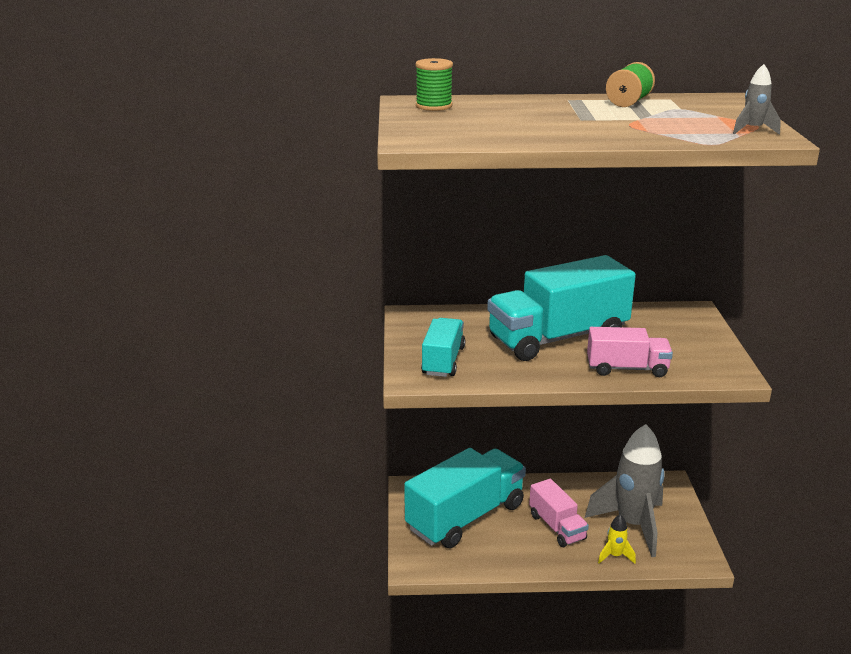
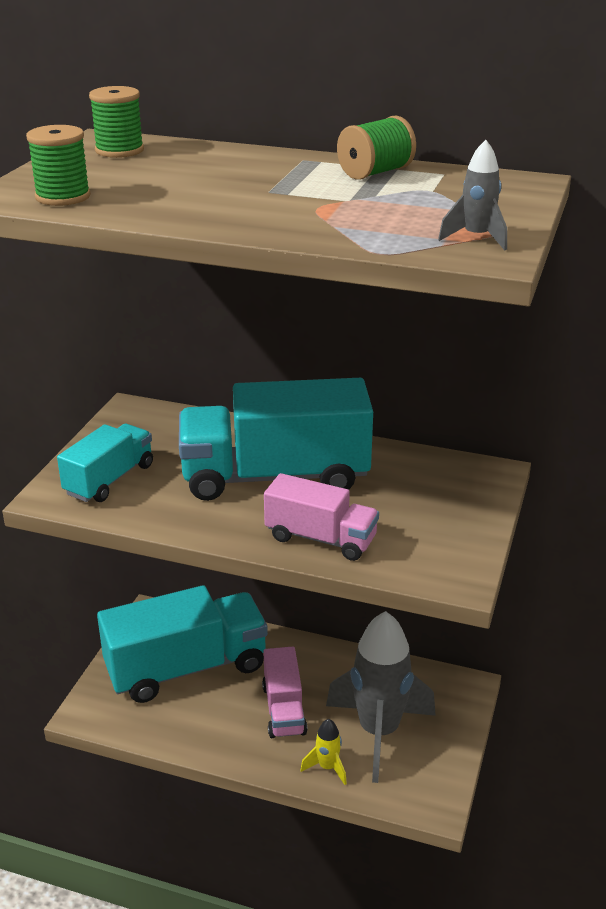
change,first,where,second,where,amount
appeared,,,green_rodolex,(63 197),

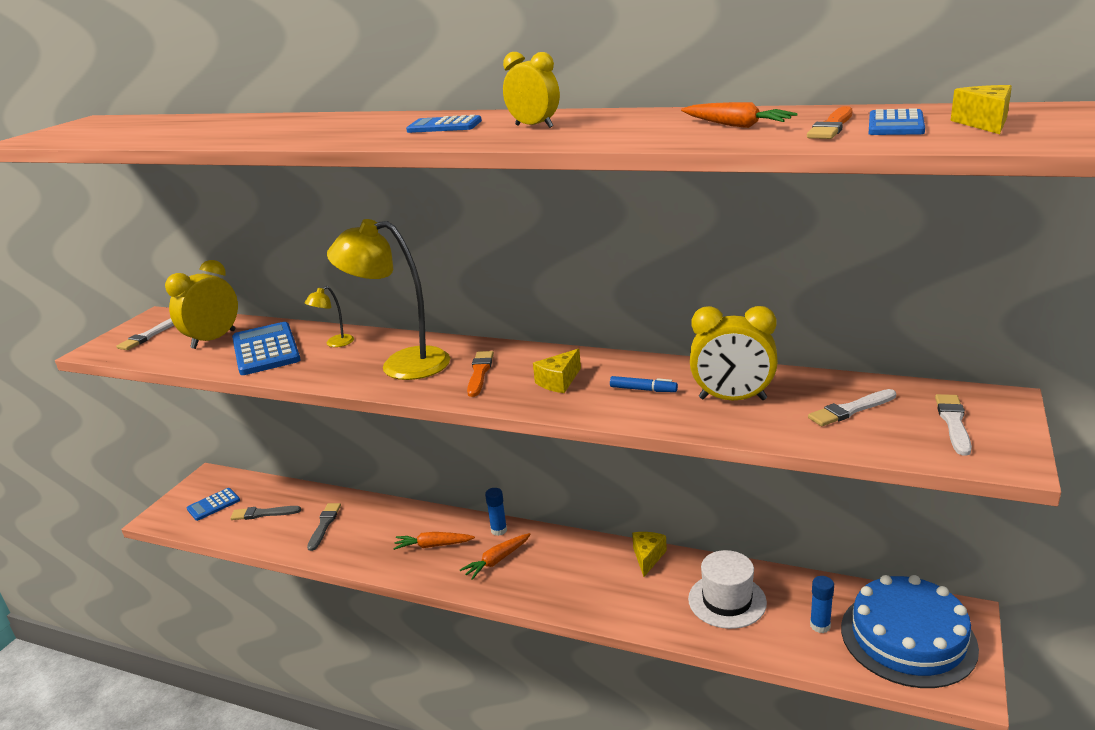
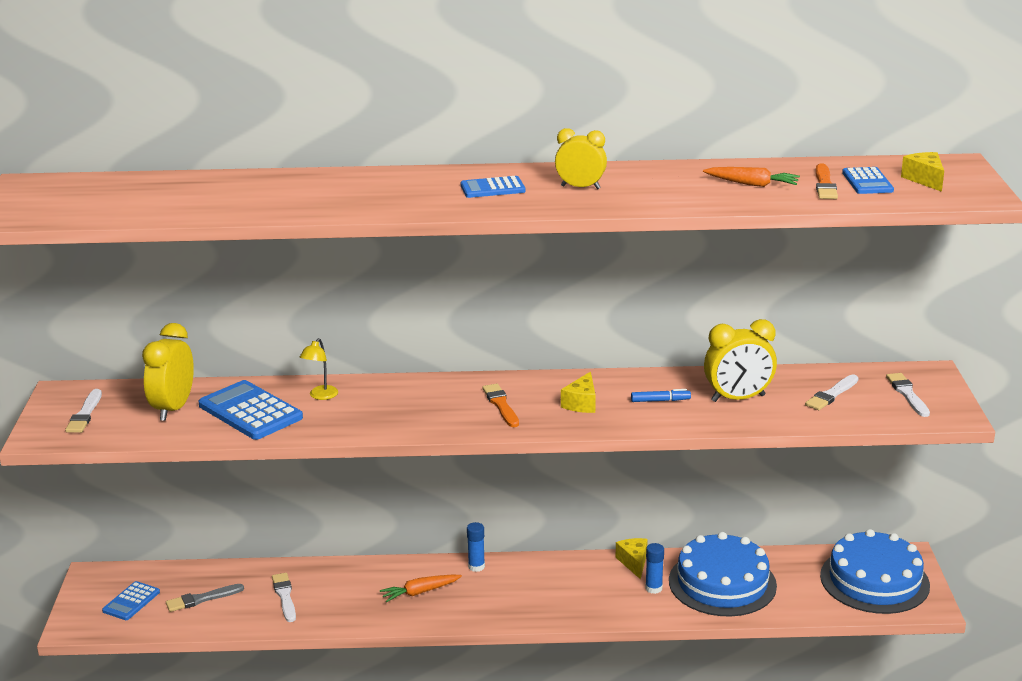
change,first,where,second,where,amount
missing,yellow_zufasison,(401 364),,,
missing,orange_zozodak,(497 560),,,
relocated,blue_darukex,(820 626),,(653 588),
exchanged,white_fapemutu,(727 601),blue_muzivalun,(722 583),
colour,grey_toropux,(324 525),white_toropux,(284 596),

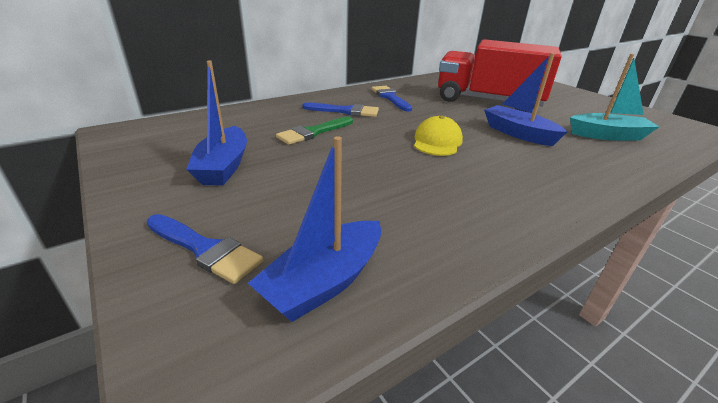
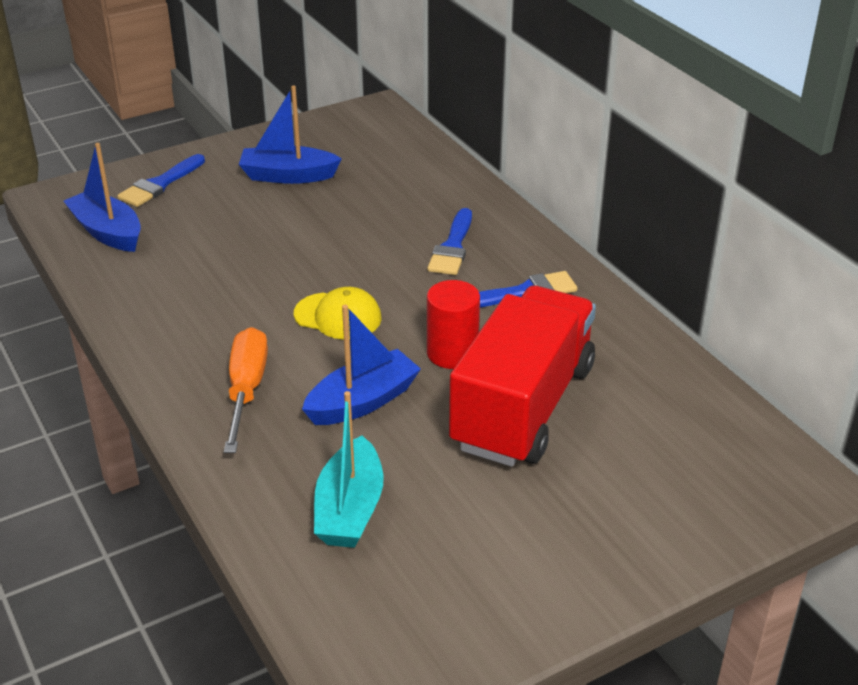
change,first,where,second,where,amount
missing,green_toropux,(313 132),,,
appeared,,,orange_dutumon,(246 389),
appeared,,,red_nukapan,(452 353),

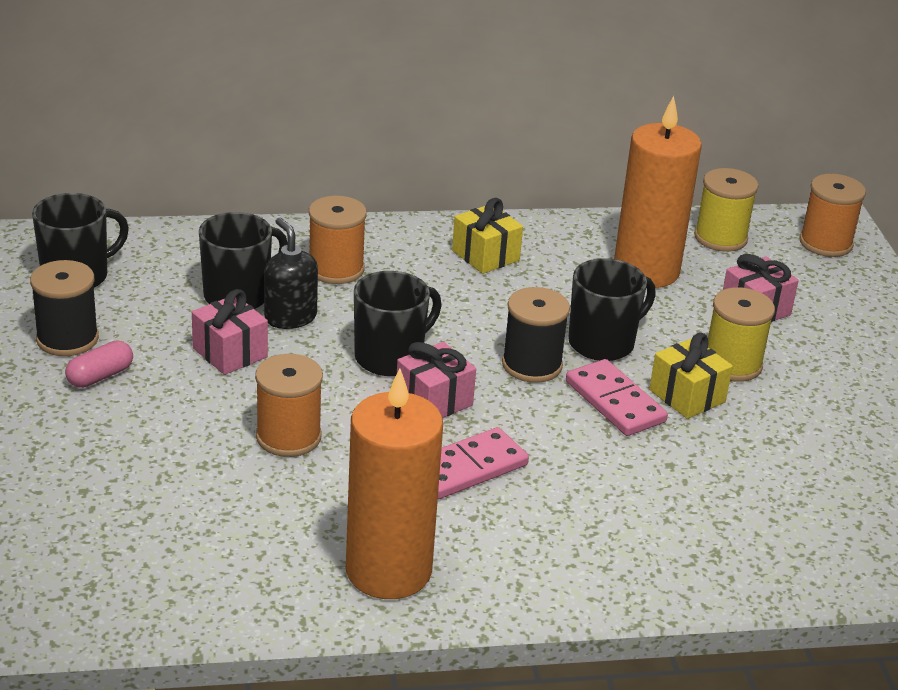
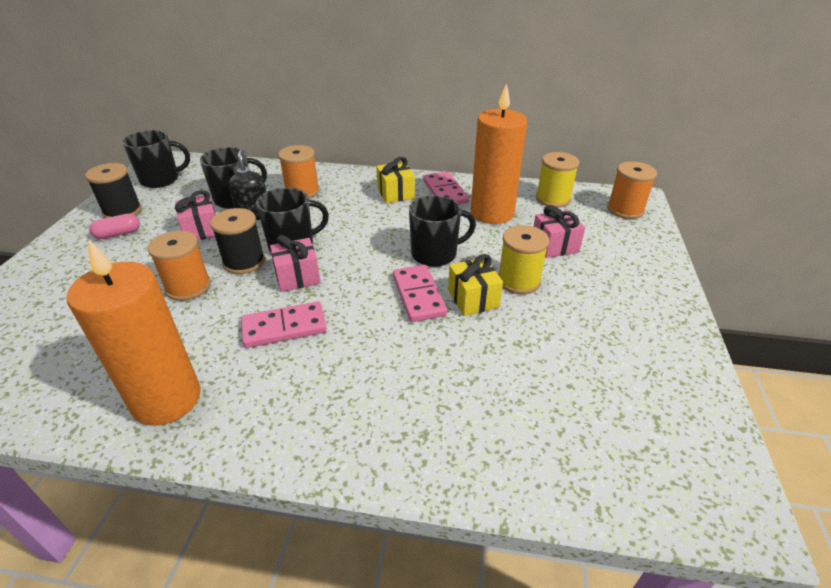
change,first,where,second,where,amount
appeared,,,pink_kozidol,(445 192),
relocated,black_rodolex,(532 365),,(244 262),

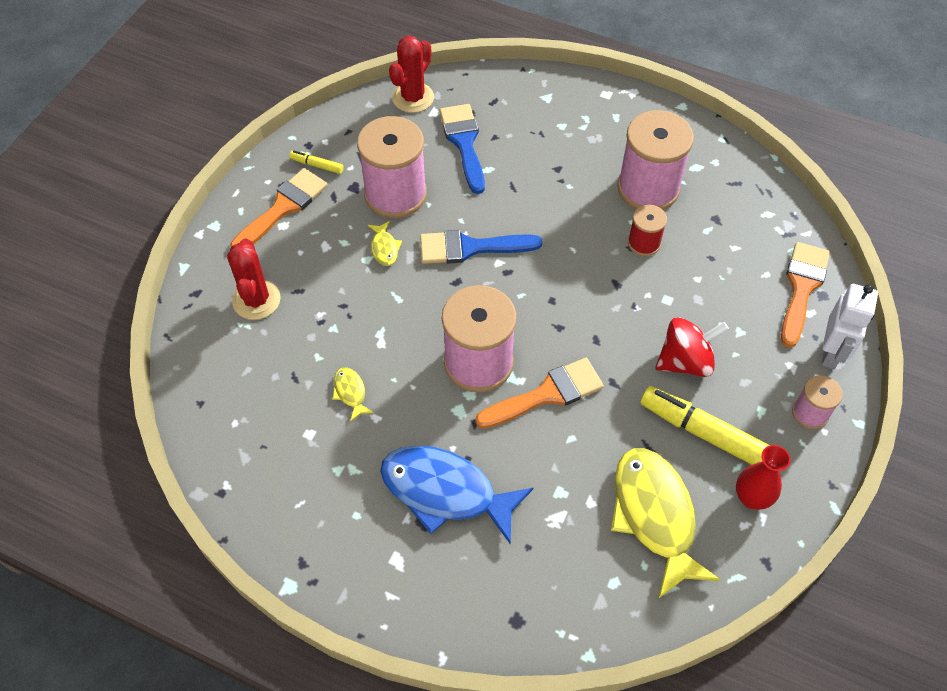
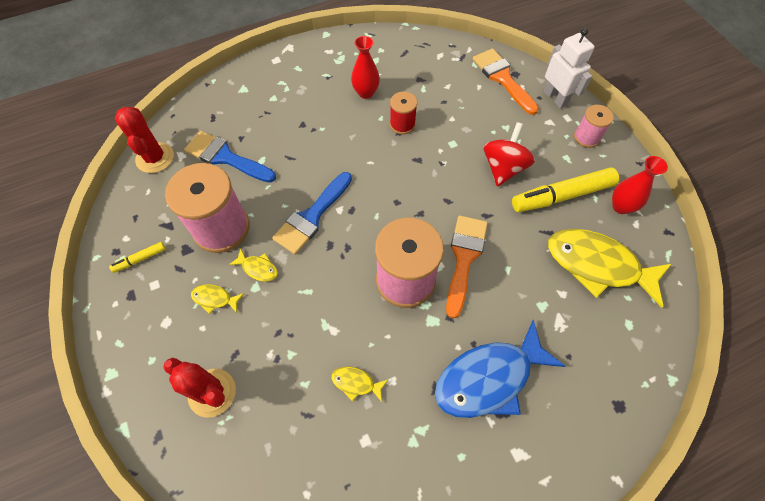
change,first,where,second,where,amount
missing,orange_toropux,(283 208),,,
appeared,,,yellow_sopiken,(215 299),
exchanged,pink_rodolex,(648 188),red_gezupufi,(366 93),

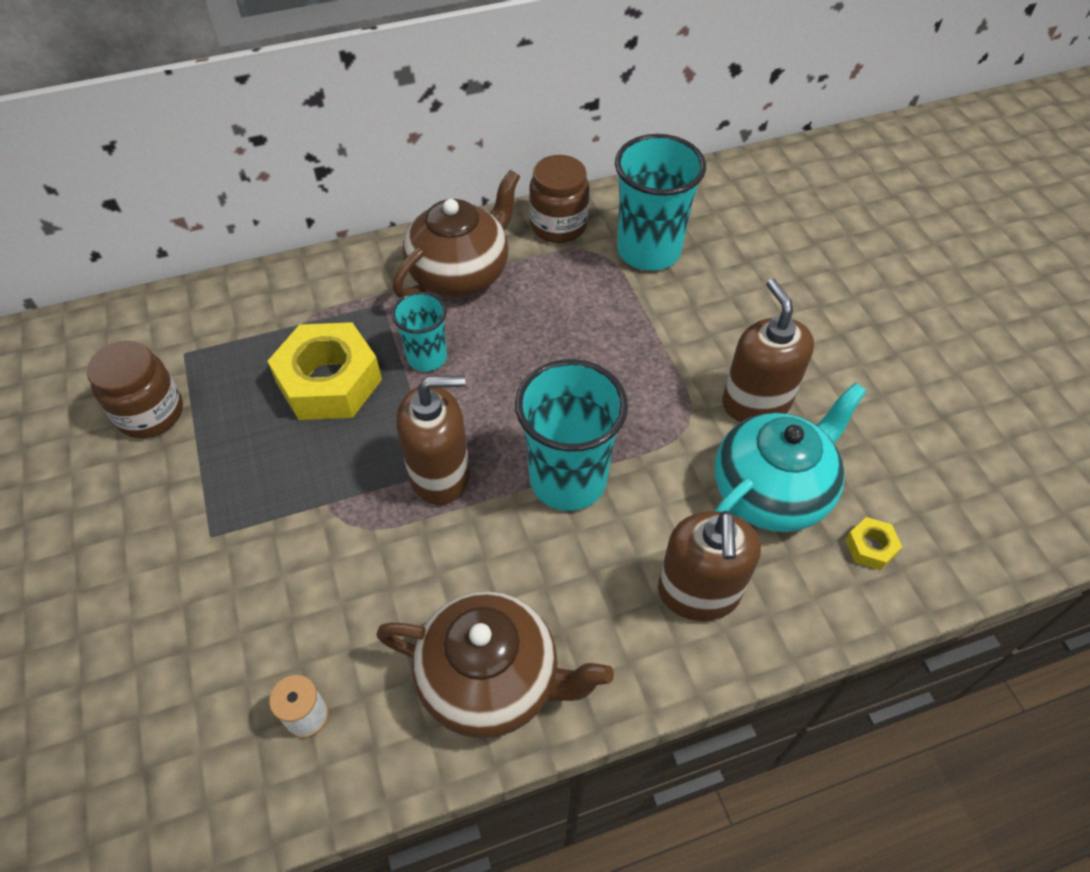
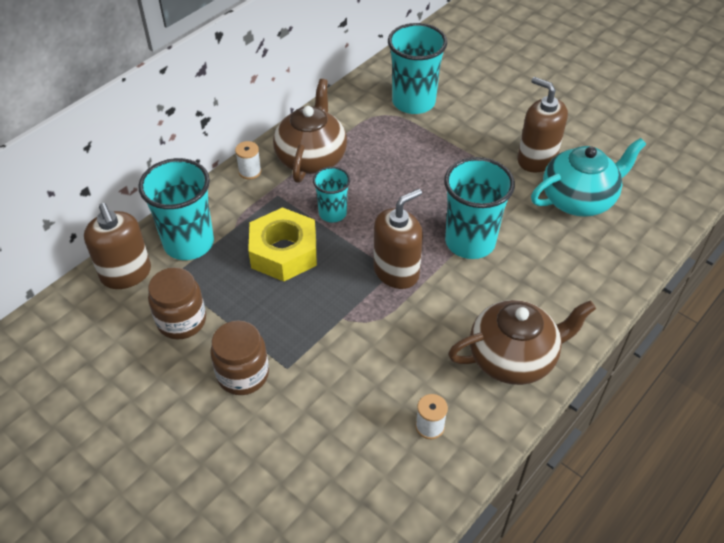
change,first,where,second,where,amount
missing,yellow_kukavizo,(870 547),,,
appeared,,,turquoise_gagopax,(189 243),
appeared,,,white_rodolex,(250 171),
relocated,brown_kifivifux,(558 225),,(243 374),
relocated,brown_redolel,(698 592),,(126 274),
spun,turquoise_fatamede,(772 490),,(579 199),45 degrees clockwise

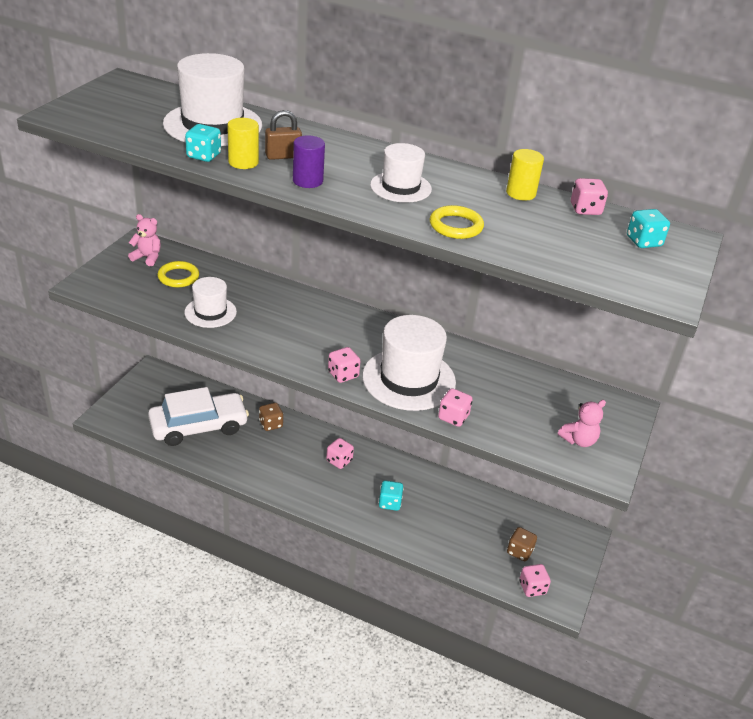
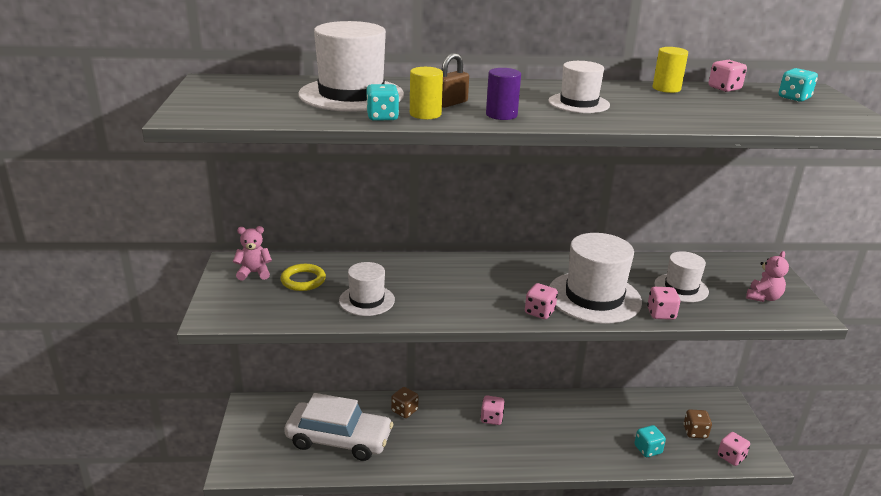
change,first,where,second,where,amount
missing,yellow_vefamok,(456 226),,,
appeared,,,white_fapemutu,(681 288),
relocated,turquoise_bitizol,(390 503),,(648 449),
spun,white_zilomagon,(199 426),,(339 439),60 degrees clockwise

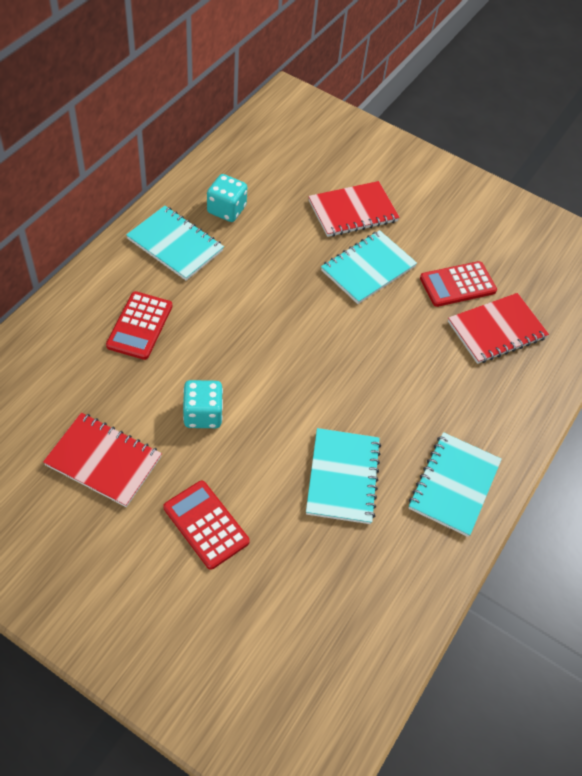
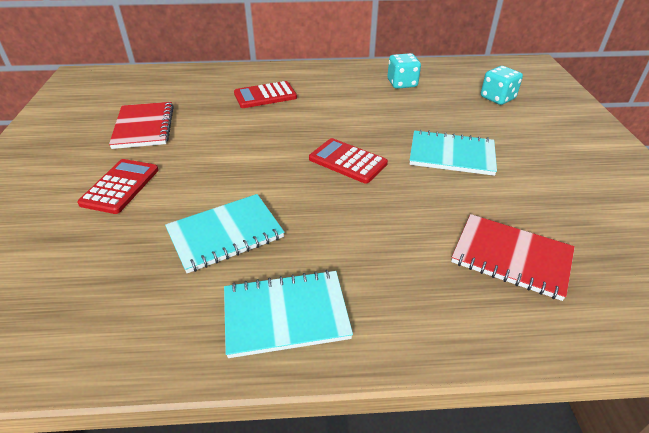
change,first,where,second,where,amount
missing,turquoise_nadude,(175 245),,,
missing,red_nadude,(353 211),,,
relocated,turquoise_bitizol,(203 414),,(497 98),
relocated,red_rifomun,(457 285),,(347 161),

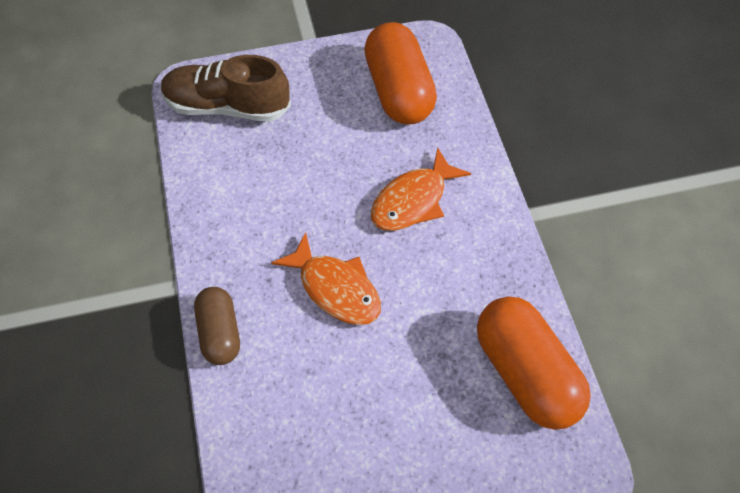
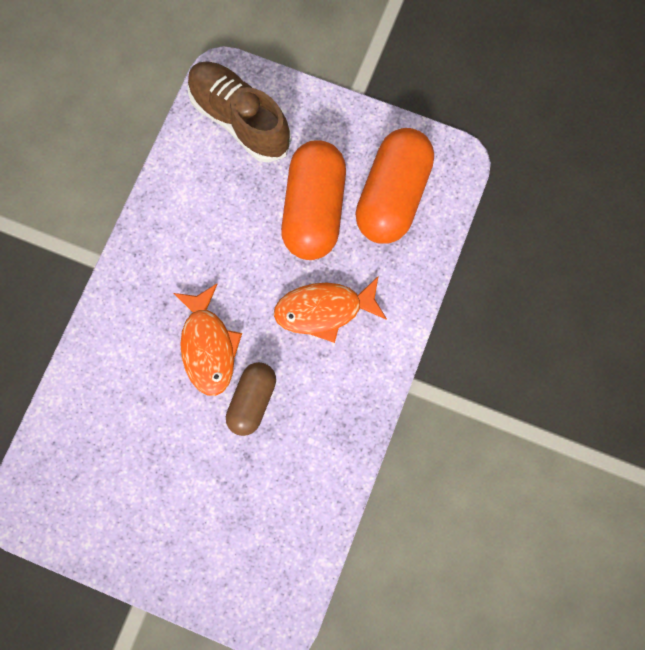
change,first,where,second,where,amount
relocated,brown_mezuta,(219 333),,(252 399),
relocated,orange_mezuta,(526 374),,(314 210),

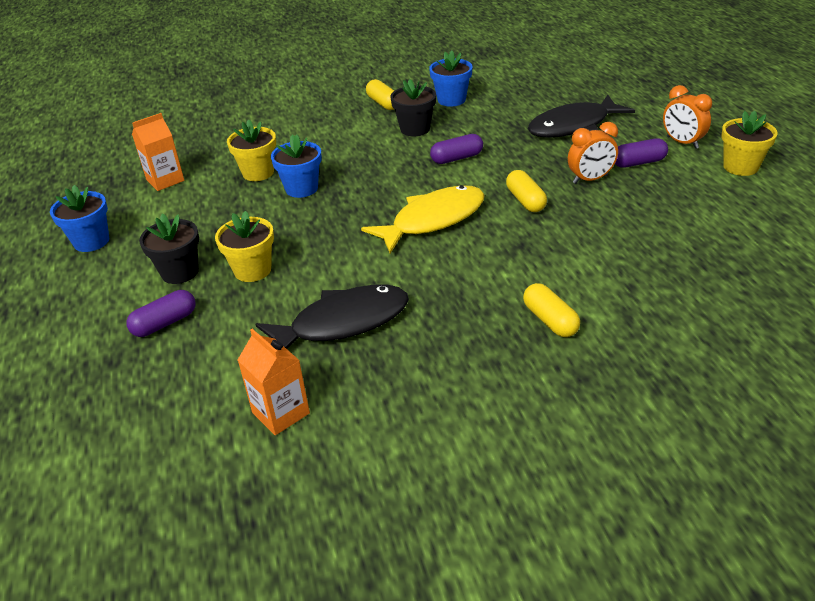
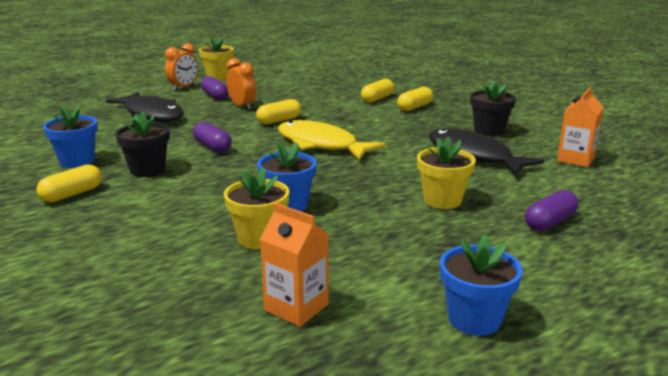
change,first,where,second,where,amount
appeared,,,yellow_mezuta,(377 99),
relocated,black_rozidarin,(180 272),,(489 131),
spun,purple_mezuta,(165 323),,(550 222),75 degrees counterclockwise

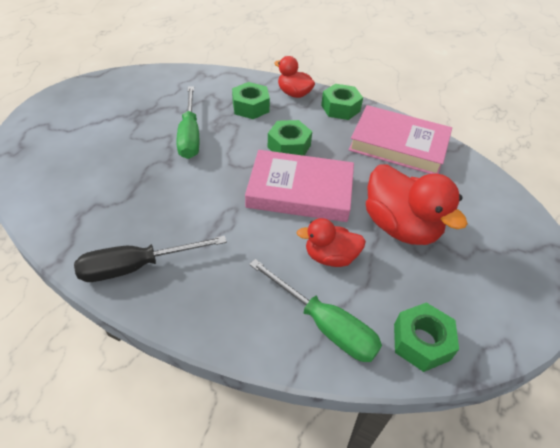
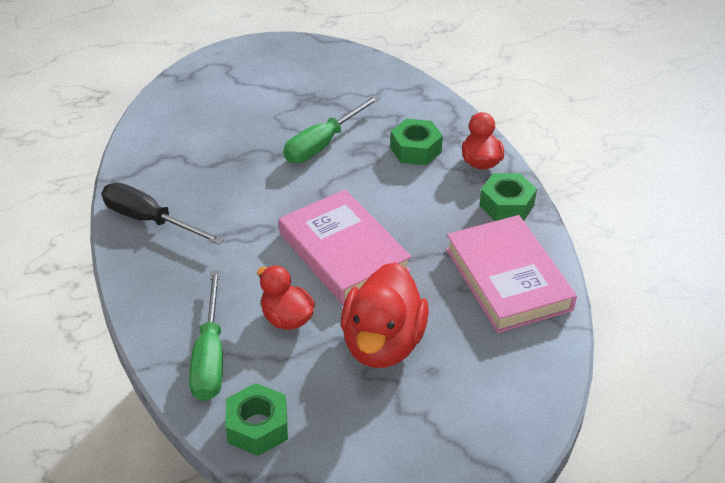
change,first,where,second,where,amount
missing,green_kukavizo,(289 146),,,

